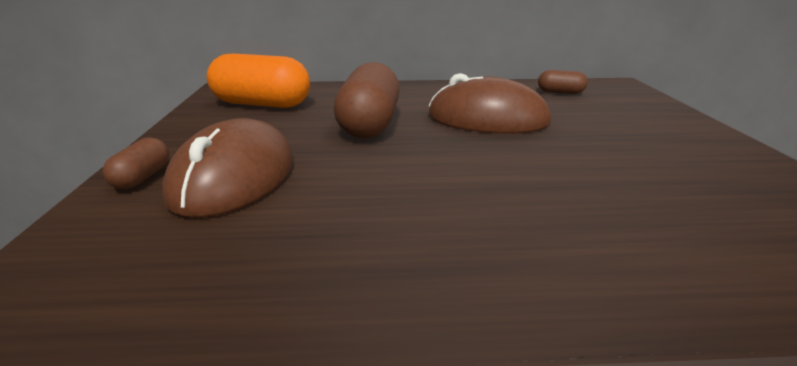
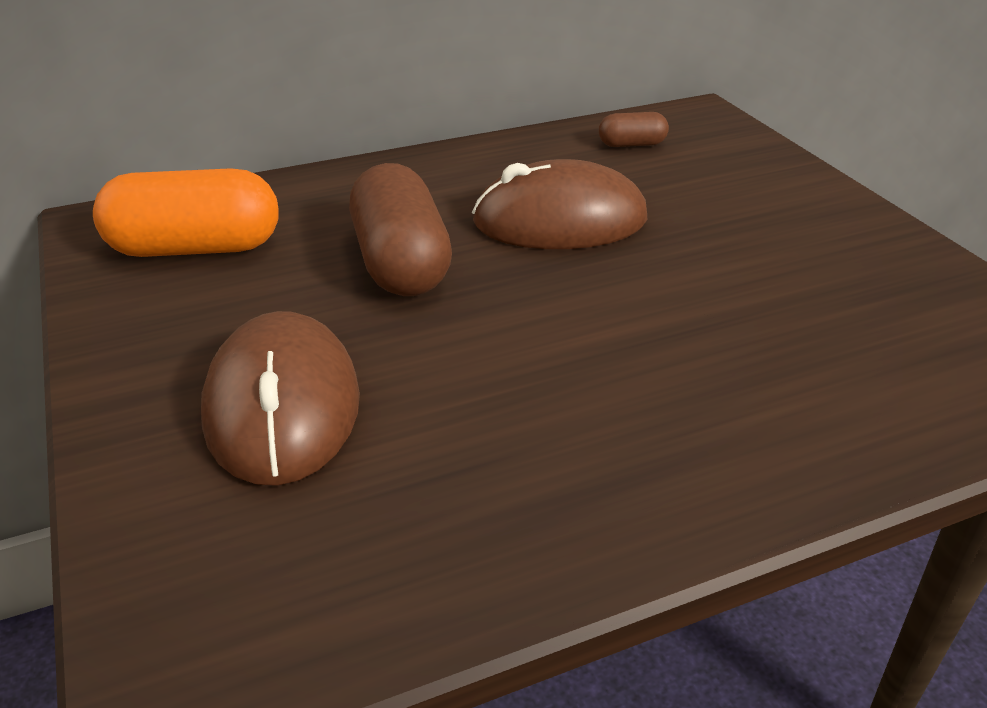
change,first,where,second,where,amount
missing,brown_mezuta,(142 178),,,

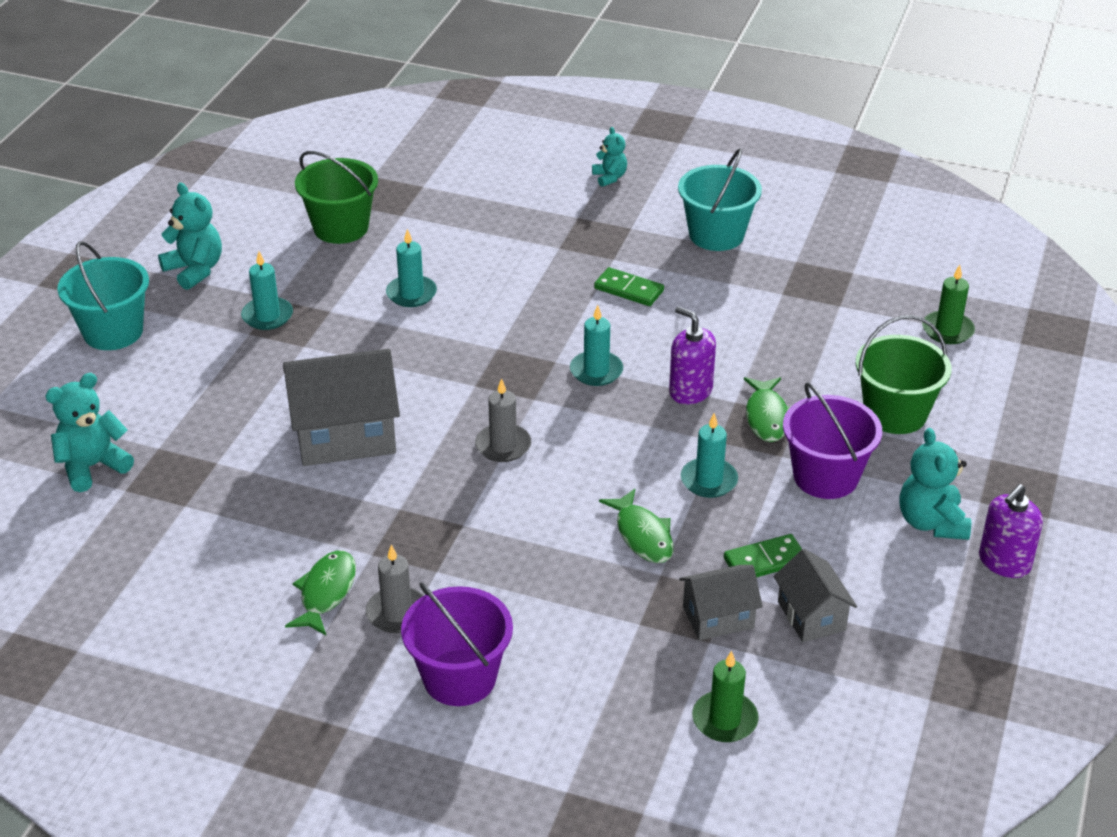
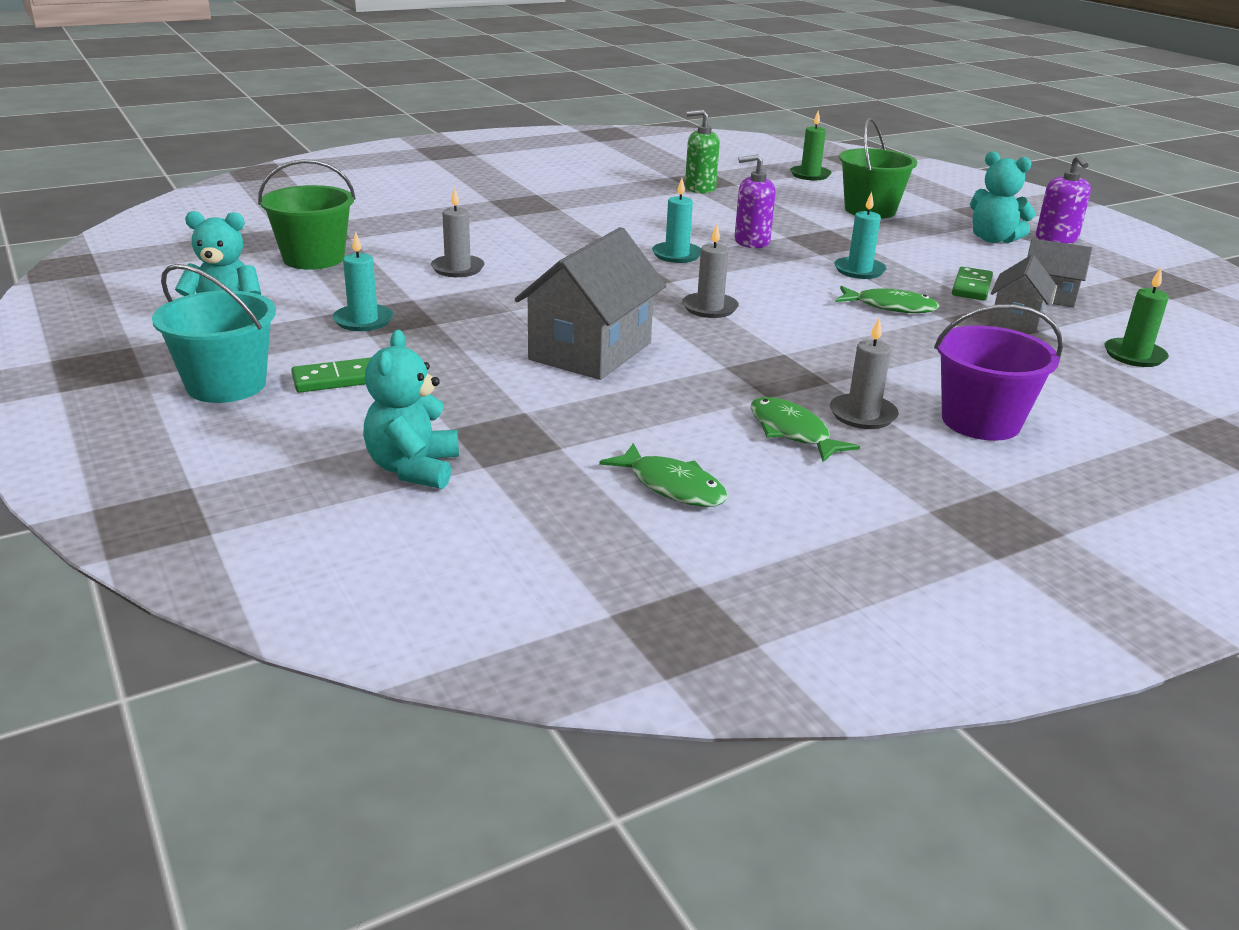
change,first,where,second,where,amount
missing,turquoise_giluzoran,(609 177),,,
missing,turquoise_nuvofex,(716 235),,,
missing,purple_nuvofex,(825 476),,,
appeared,,,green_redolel,(700 188),
relocated,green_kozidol,(628 290),,(337 379),
relocated,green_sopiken,(767 417),,(672 486),
colour,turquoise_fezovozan,(411 294),grey_fezovozan,(458 269),

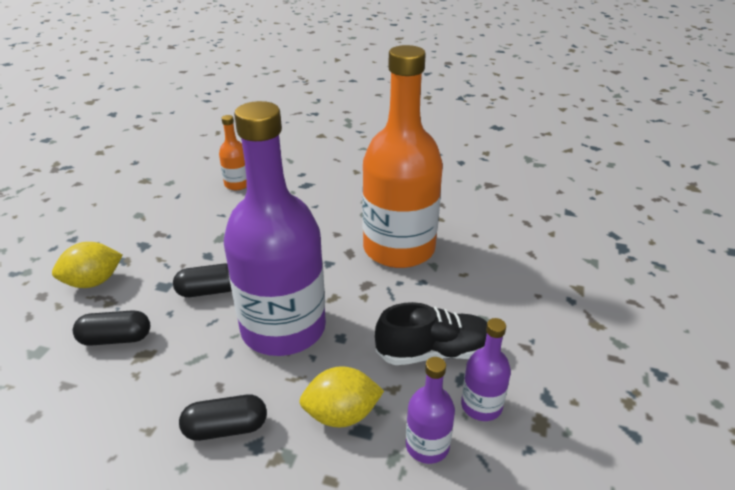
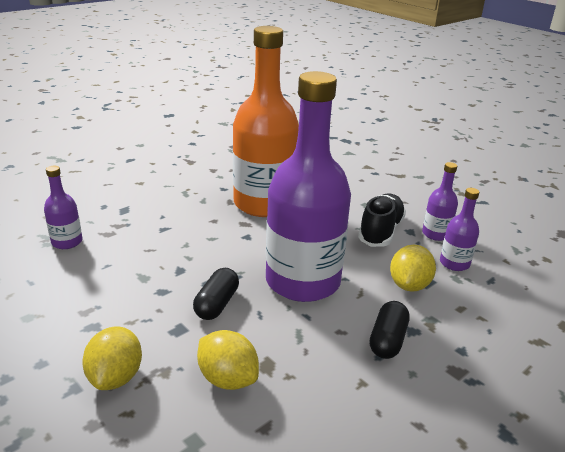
change,first,where,second,where,amount
exchanged,black_mezuta,(116 339),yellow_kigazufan,(228 378),
colour,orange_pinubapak,(237 184),purple_pinubapak,(67 242),

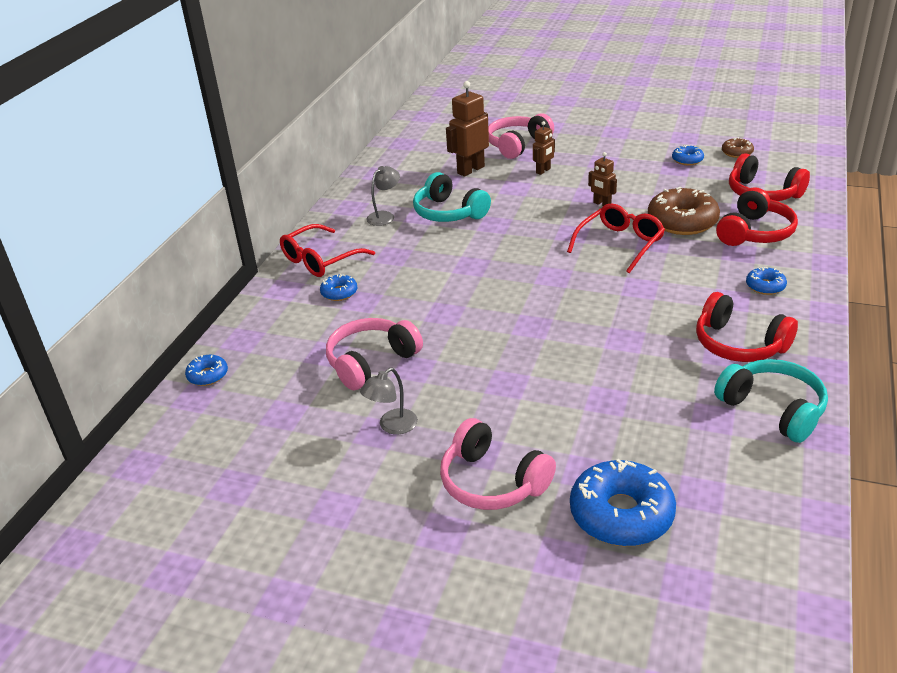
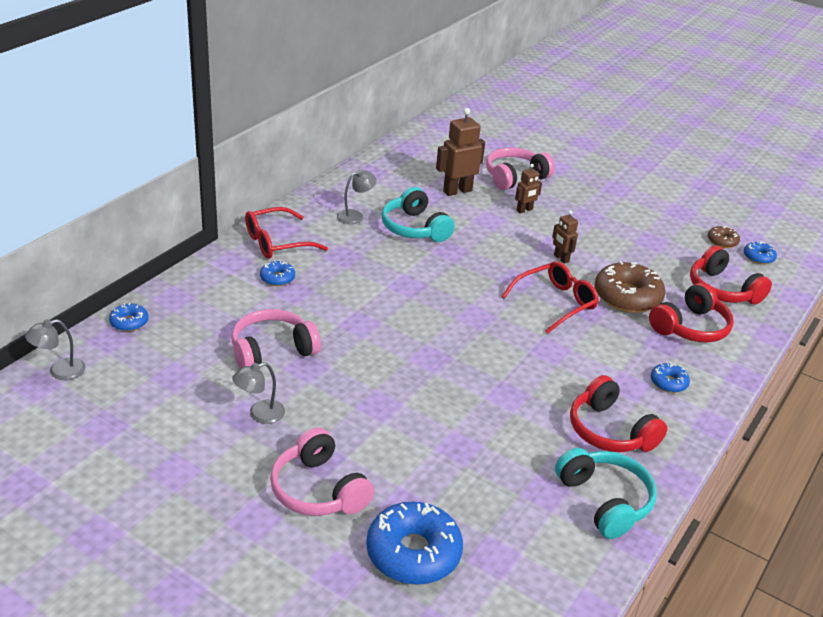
change,first,where,second,where,amount
appeared,,,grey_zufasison,(59 371),
relocated,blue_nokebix,(687 160),,(758 257),

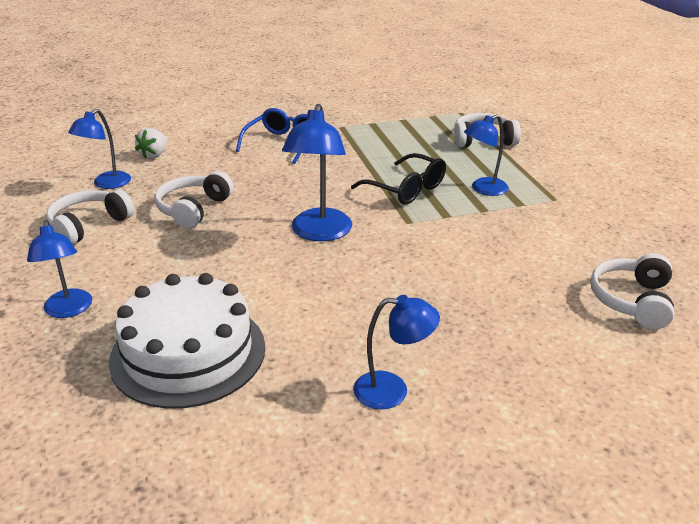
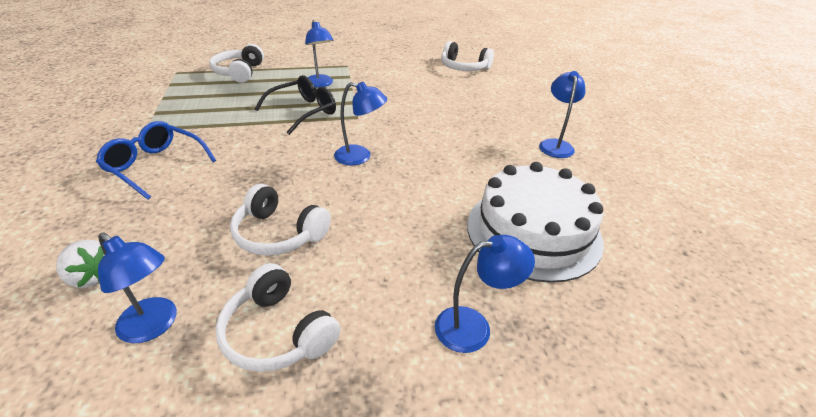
change,first,where,second,where,amount
size,blue_zufasison,(319 233),,(360 157),x0.65

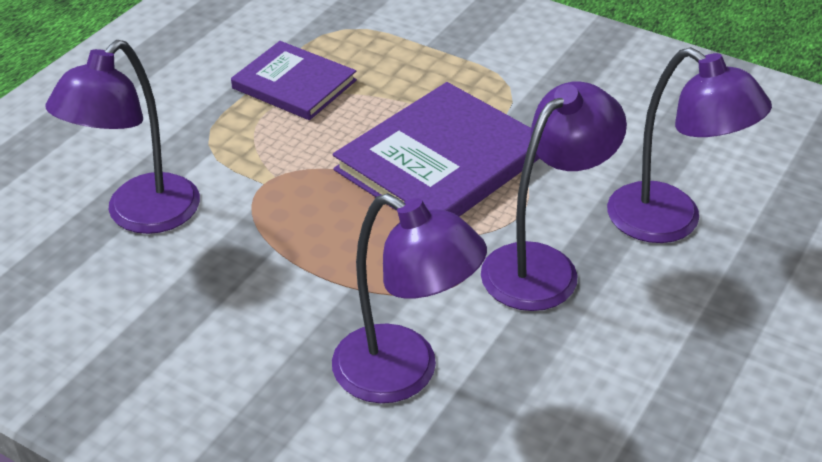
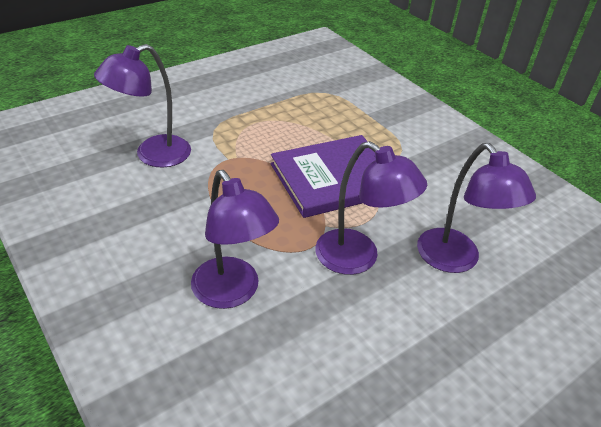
change,first,where,second,where,amount
missing,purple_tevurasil,(294 84),,,
spun,purple_zufasison,(543 266),,(358 259),60 degrees clockwise

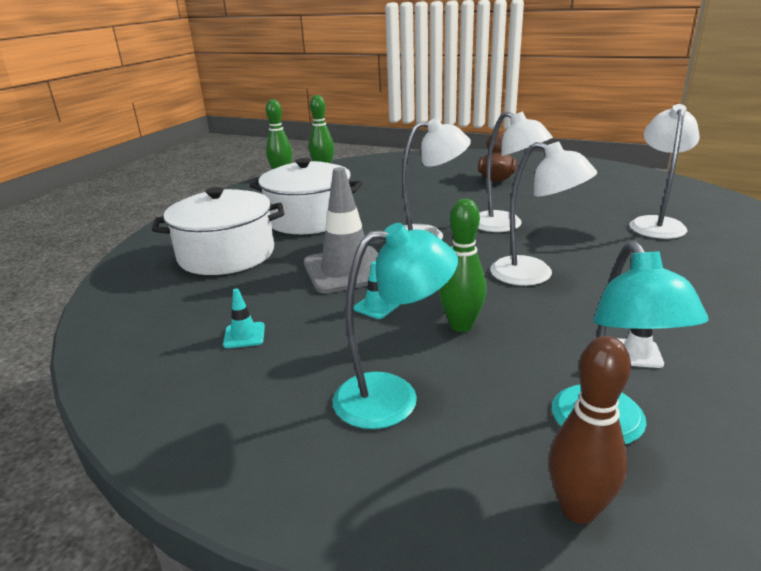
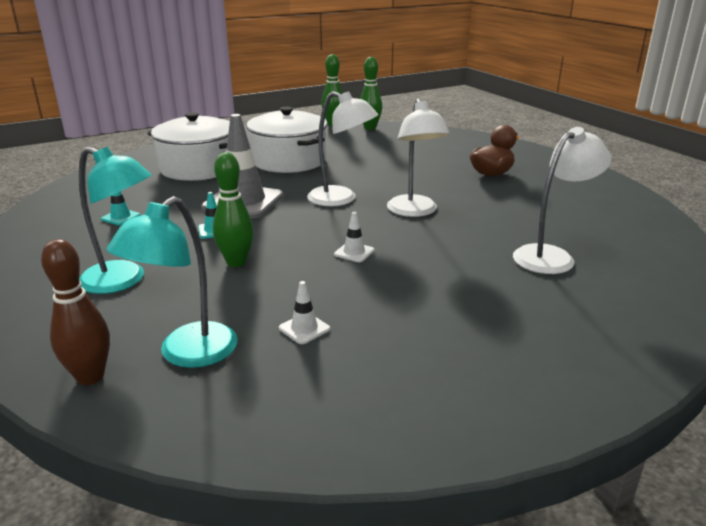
change,first,where,second,where,amount
exchanged,white_zufasison,(534 275),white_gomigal,(354 252),

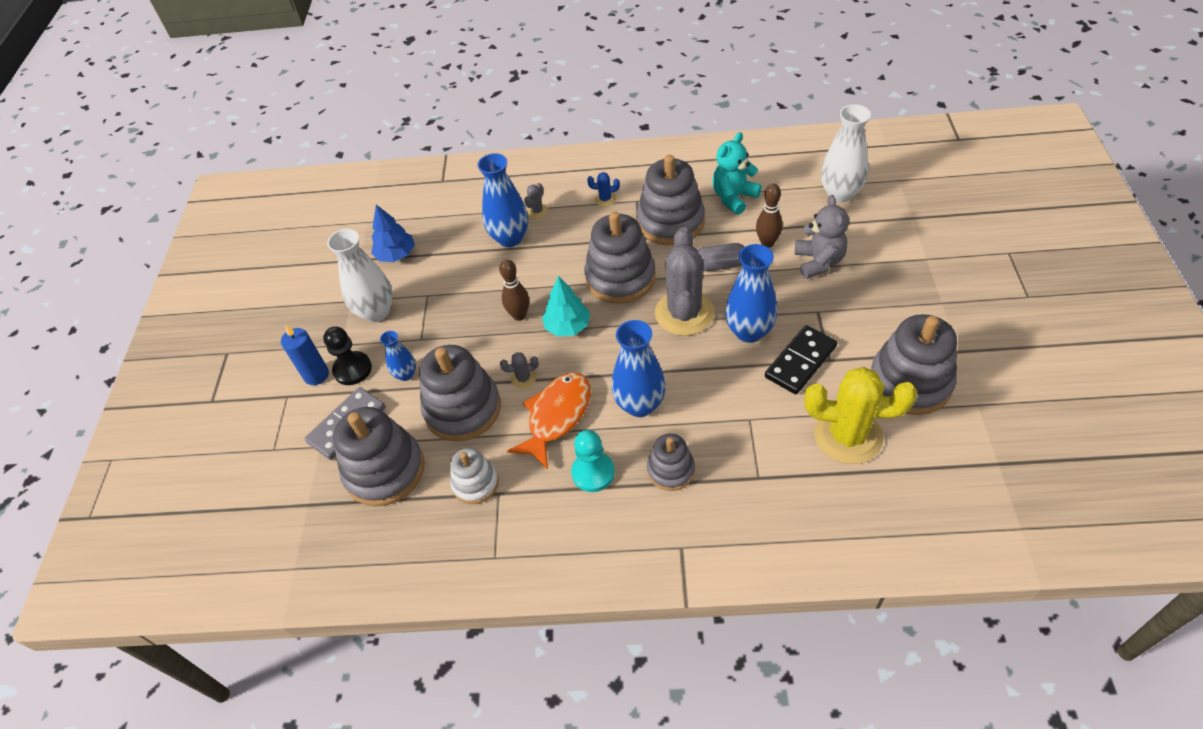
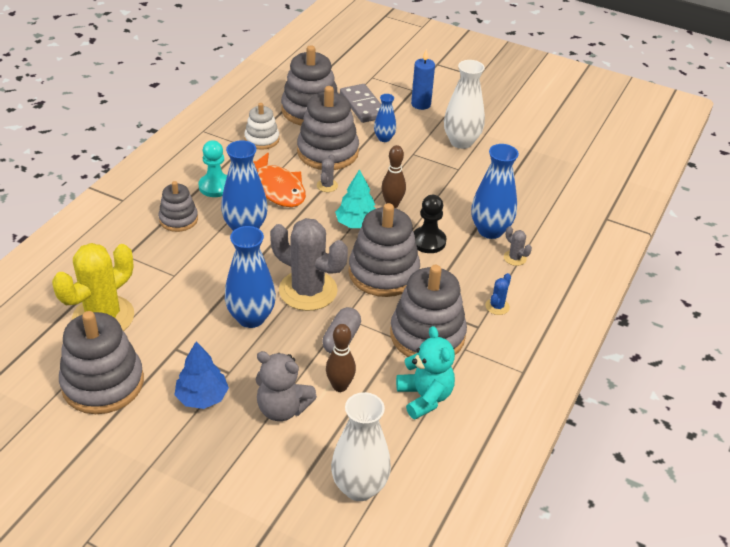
change,first,where,second,where,amount
missing,black_kozidol,(800 362),,,
relocated,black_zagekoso,(352 369),,(428 241),
relocated,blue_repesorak,(396 255),,(202 397),

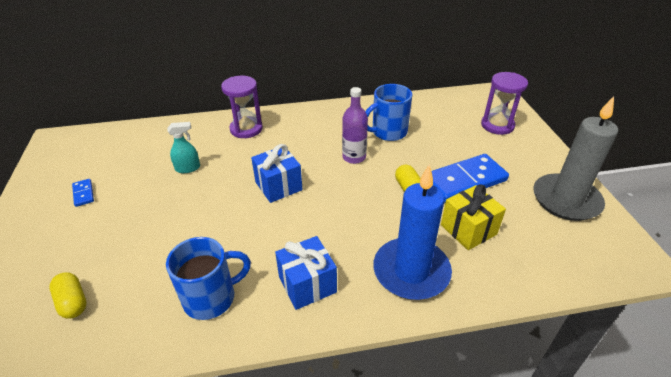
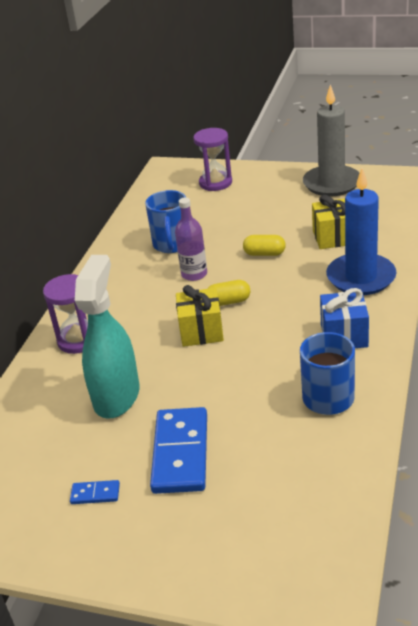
change,first,where,second,where,amount
relocated,yellow_mezuta,(73 302),,(228 302),
relocated,blue_kozidol,(464 180),,(180 453),
colour,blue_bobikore,(278 186),yellow_bobikore,(201 331),
size,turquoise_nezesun,(188 168),,(117 396),x2.20

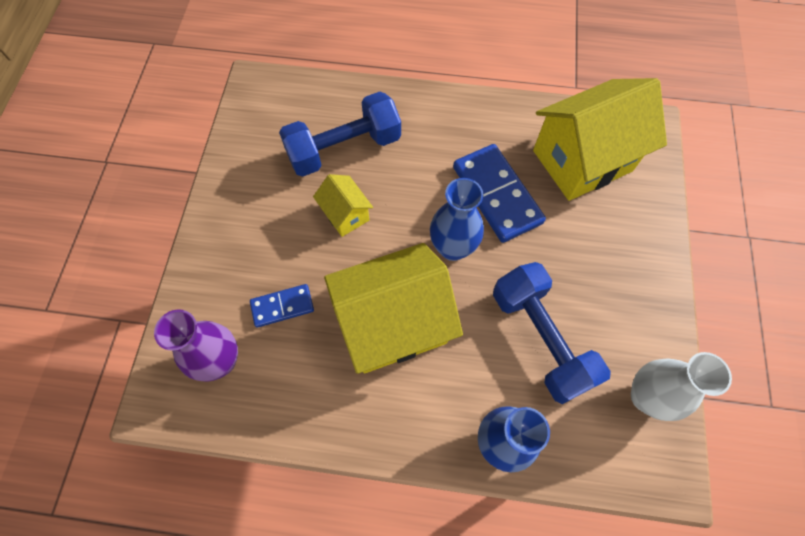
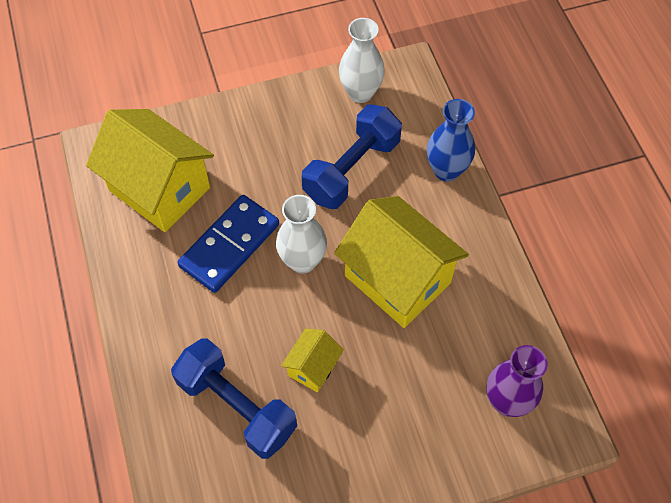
change,first,where,second,where,amount
missing,blue_kozidol,(282 306),,,
colour,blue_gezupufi,(452 248),white_gezupufi,(302 261),

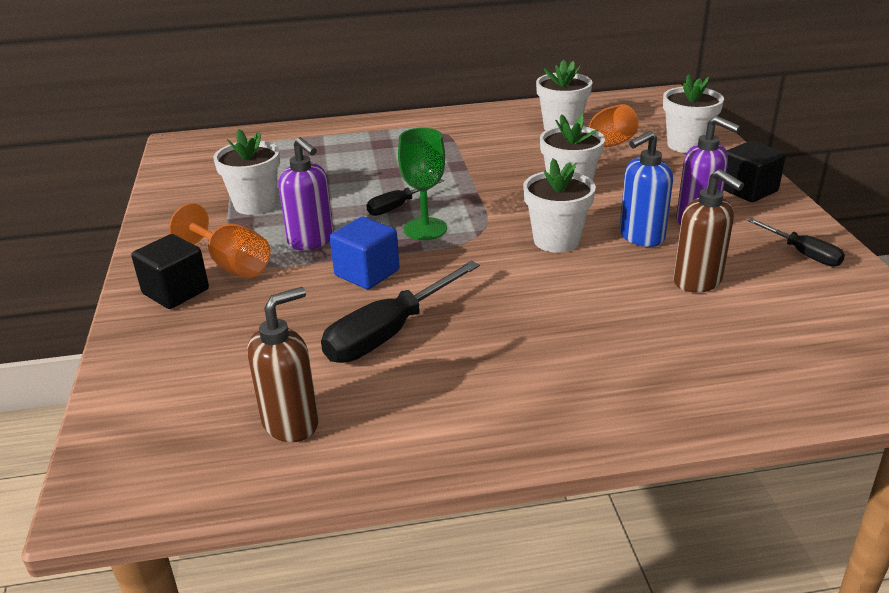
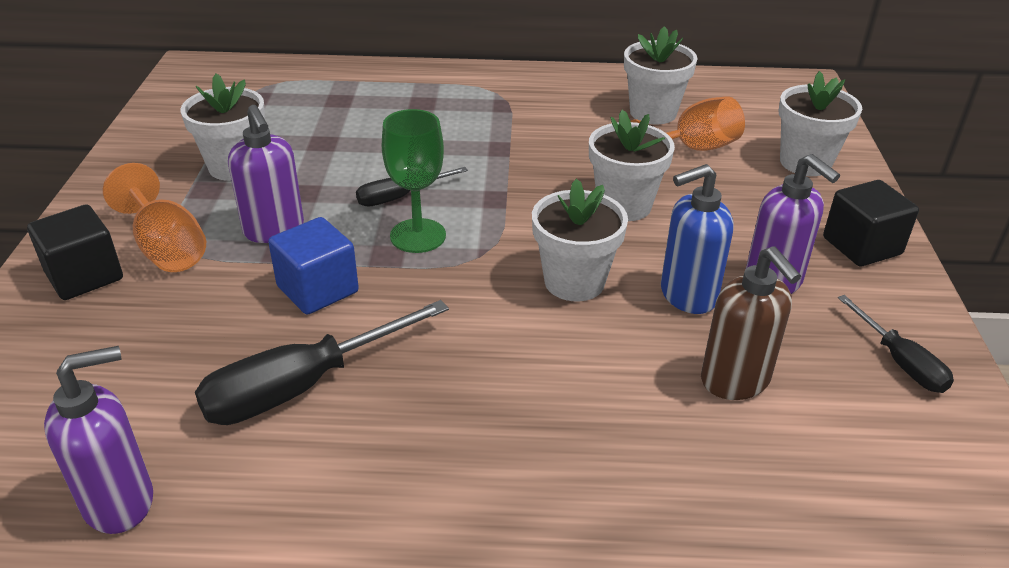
change,first,where,second,where,amount
colour,brown_redolel,(291 423),purple_redolel,(120 502),

